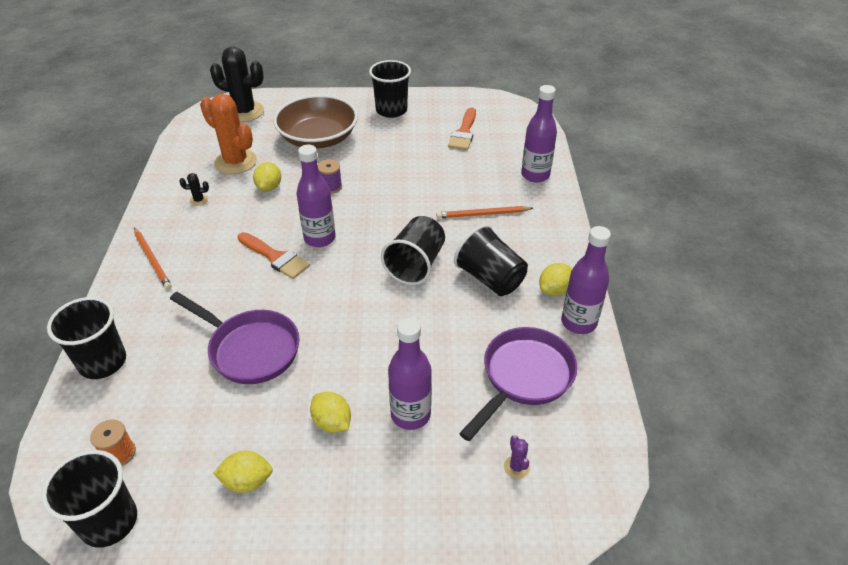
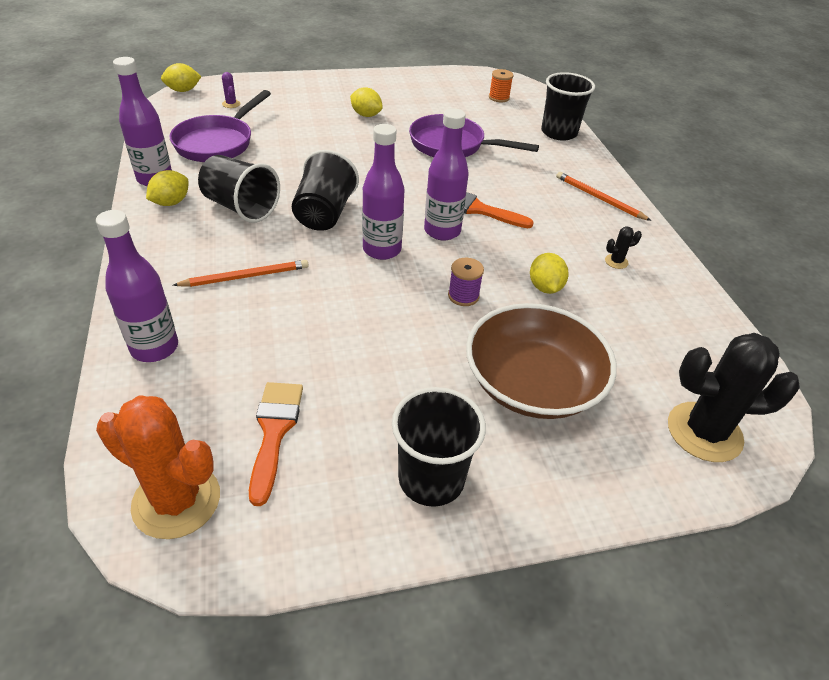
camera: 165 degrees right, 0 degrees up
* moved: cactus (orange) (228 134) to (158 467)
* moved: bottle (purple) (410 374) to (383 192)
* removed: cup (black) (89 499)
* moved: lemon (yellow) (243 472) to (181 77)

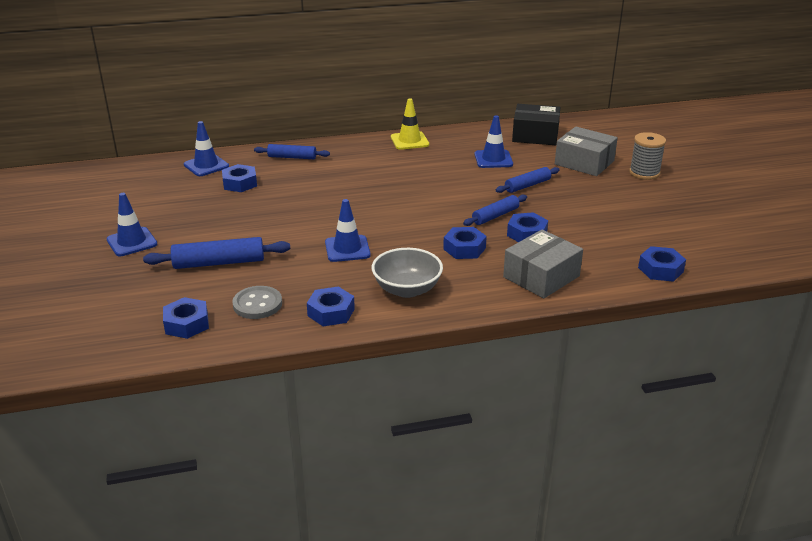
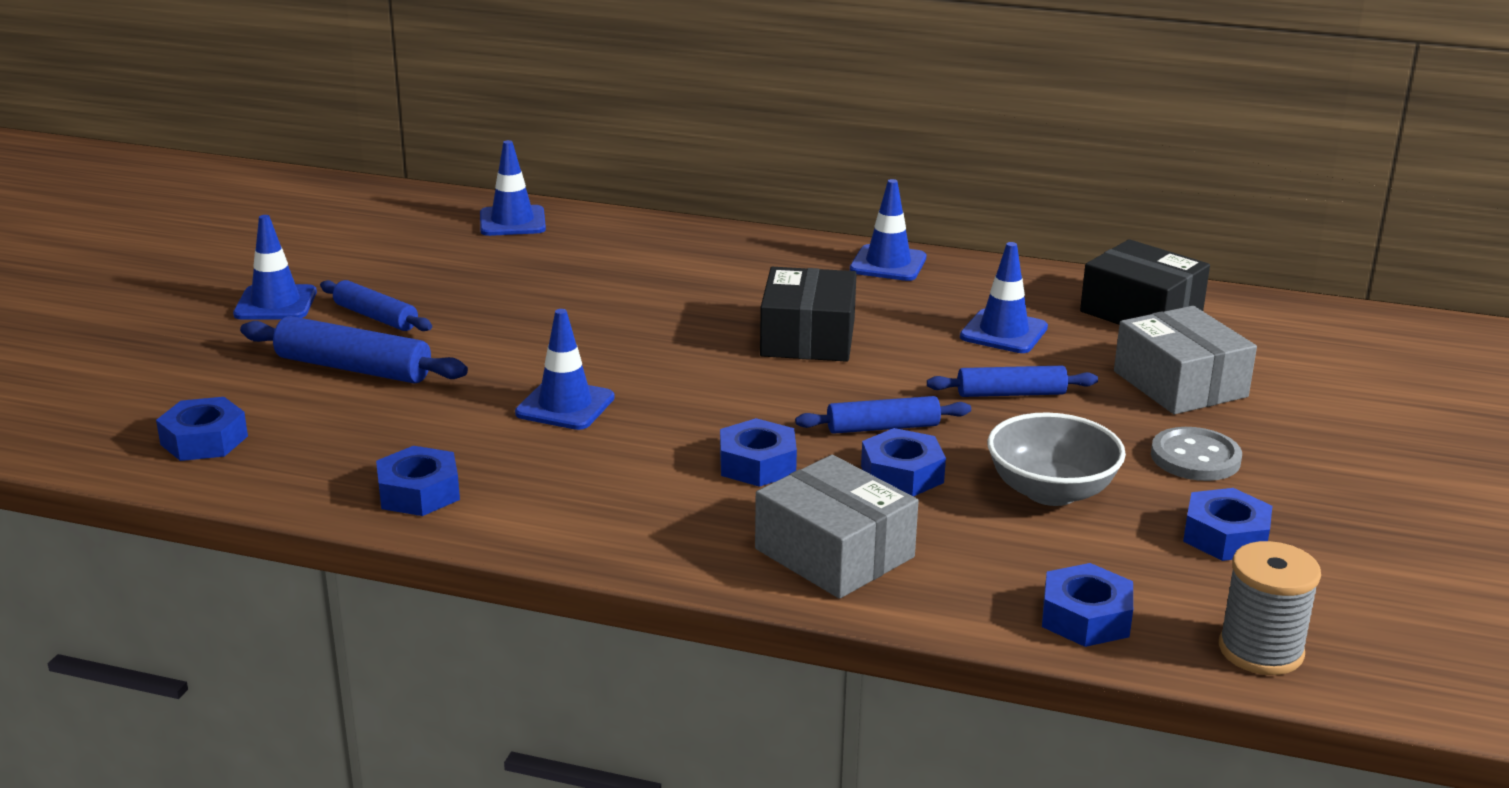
camera: 30 degrees right, 5 degrees down
* recoloured: traffic cone (yellow) (410 124) to traffic cone (blue) (888 230)
* moved: spool (grey) (647 156) to (1270 608)
* moved: rolling pin (blue) (292 151) to (376 305)
* moved: nut (blue) (239 178) to (1227 524)
* turned: box (grey) (543 263) = (836 527) 60 degrees clockwise
* moved: bowl (grey) (407 273) to (1057 459)
* moved: button (grey) (257 302) to (1196 454)
* added: box (black) (808 314)

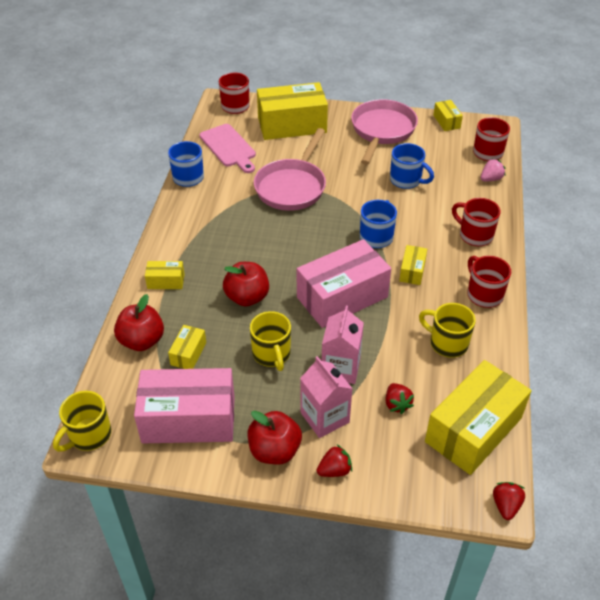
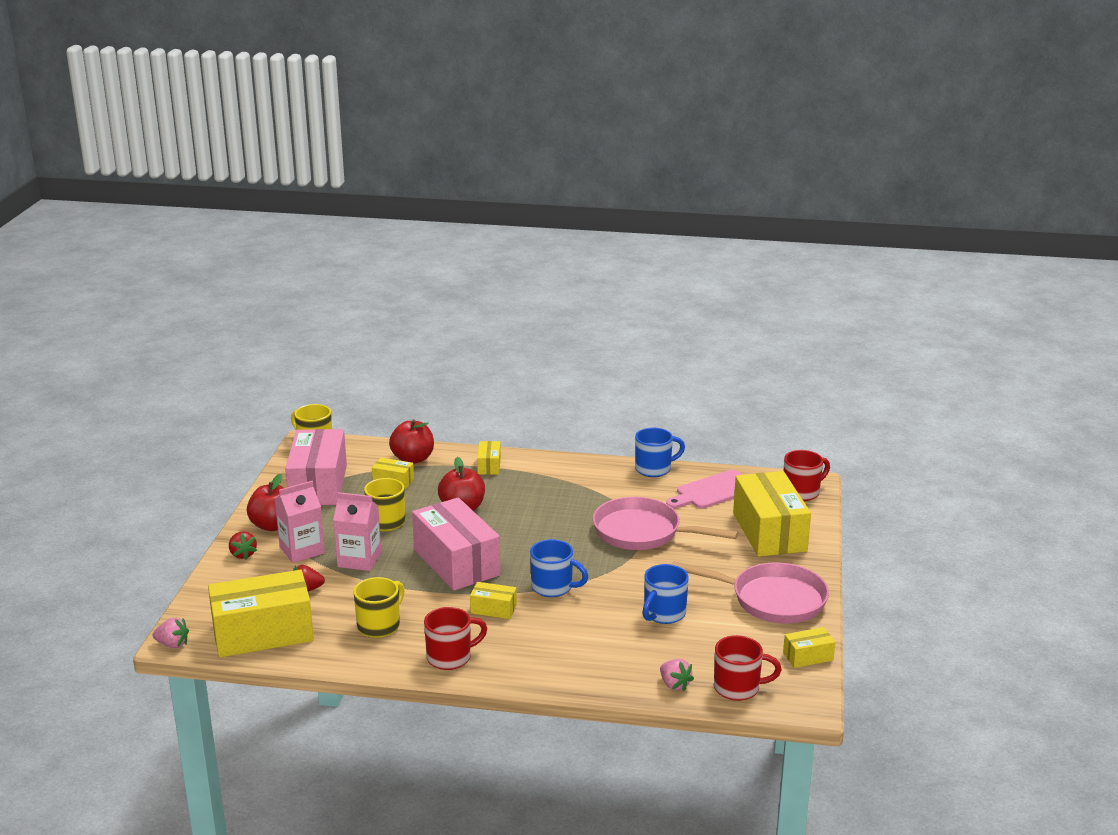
camera: 90 degrees right, 20 degrees down
* removed: mug (red) (476 222)
* turned: box (yellow) (478 417) = (261 613) 60 degrees counterclockwise
* recoloured: strawberry (red) (509 501) to strawberry (pink) (171 632)

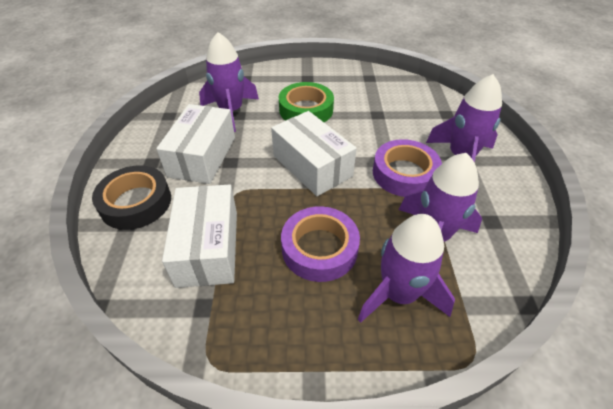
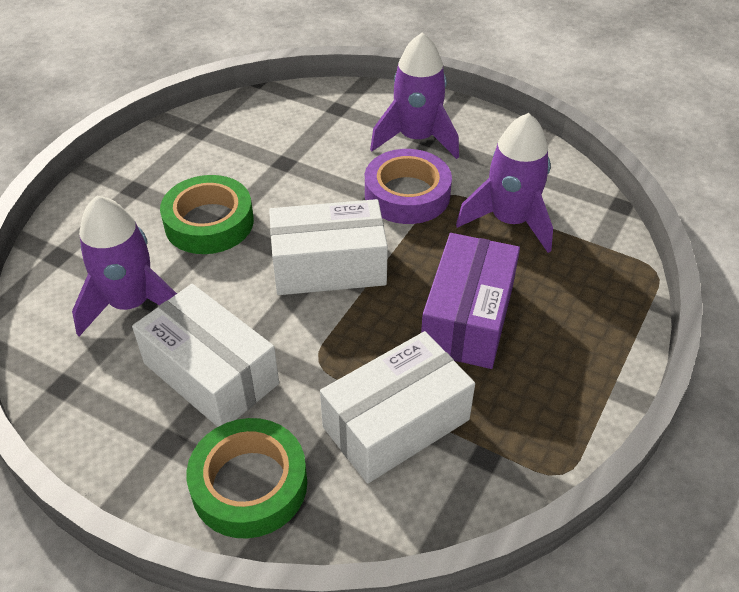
camera: 60 degrees left, 0 degrees up
* recoloured: tape (black) (131 197) to tape (green) (246 478)
* turned: box (white) (199 236) = (397 407) 60 degrees counterclockwise
* replaced: tape (purple) (320 244) to box (purple) (470 301)
* removed: rocket (purple) (406 268)

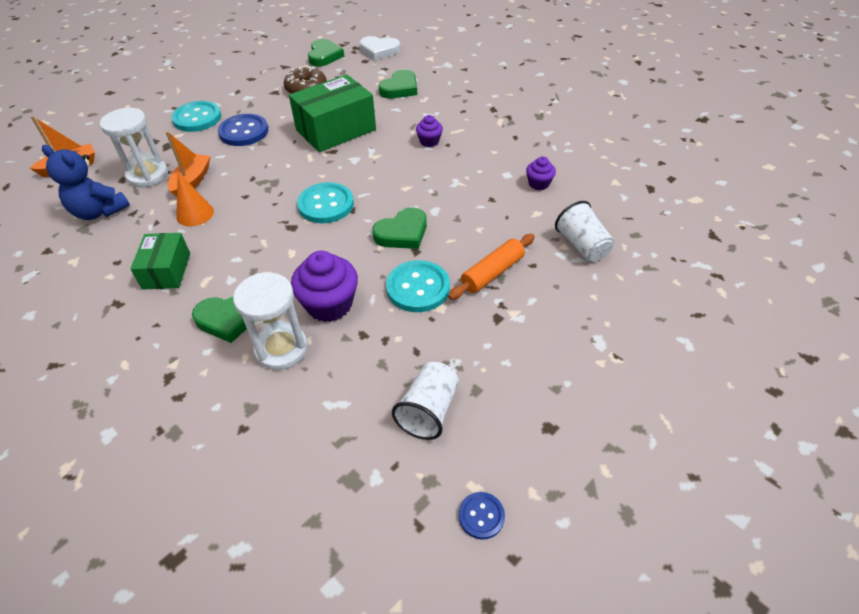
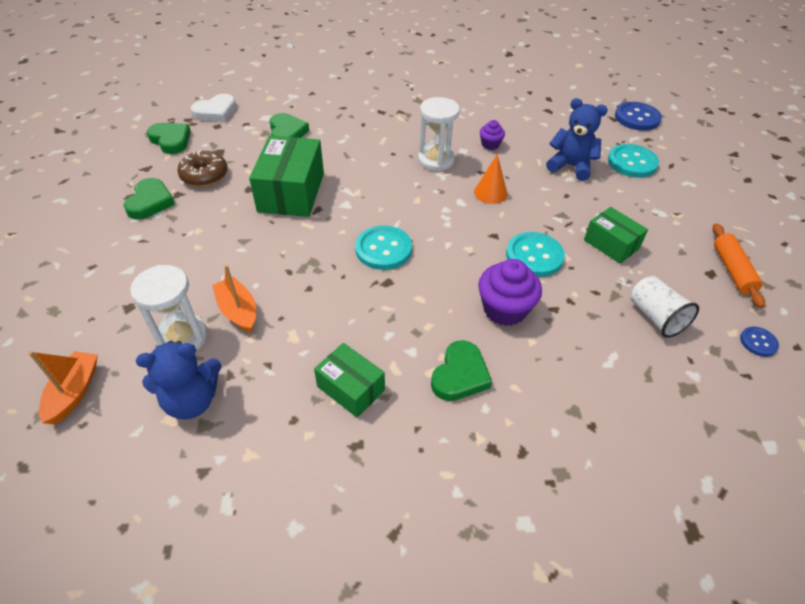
camera: 50 degrees left, 0 degrees up
* moved: button (turquoise) (196 116) to (633 161)
* moved: button (blue) (243 130) to (638 116)
* removed: cupcake (purple) (429 131)
* moved: cone (orange) (195 199) to (491 179)
* replaced: cup (white) (584 231) to teddy bear (blue) (577 139)
* moved: heart (green) (399 228) to (149 199)
* moved: rolling pin (orange) (491 267) to (739 265)
* moved: hourglass (white) (270 321) to (439 134)
* added: box (green) (616 235)

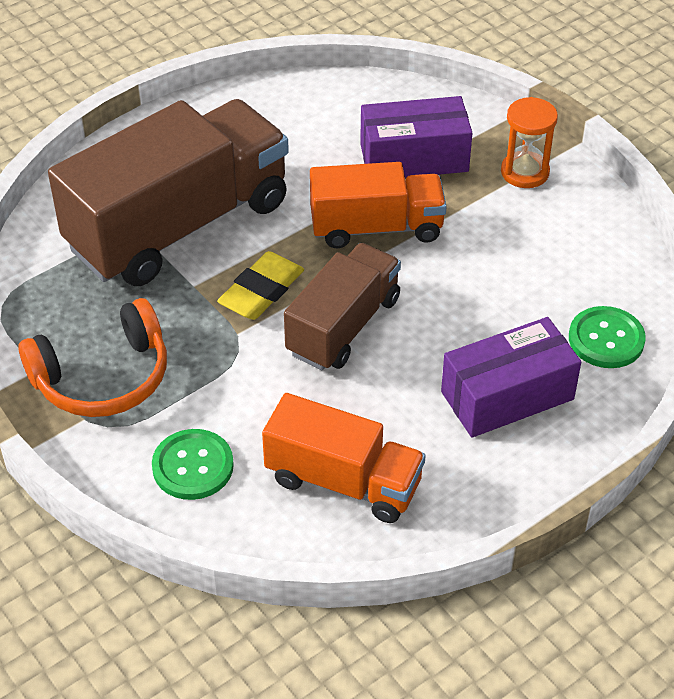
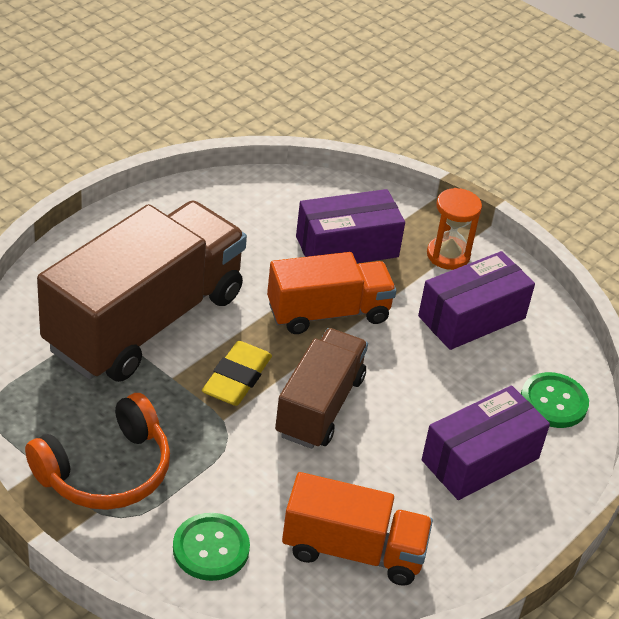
camera: 15 degrees left, 5 degrees down
* added: box (purple) (476 300)

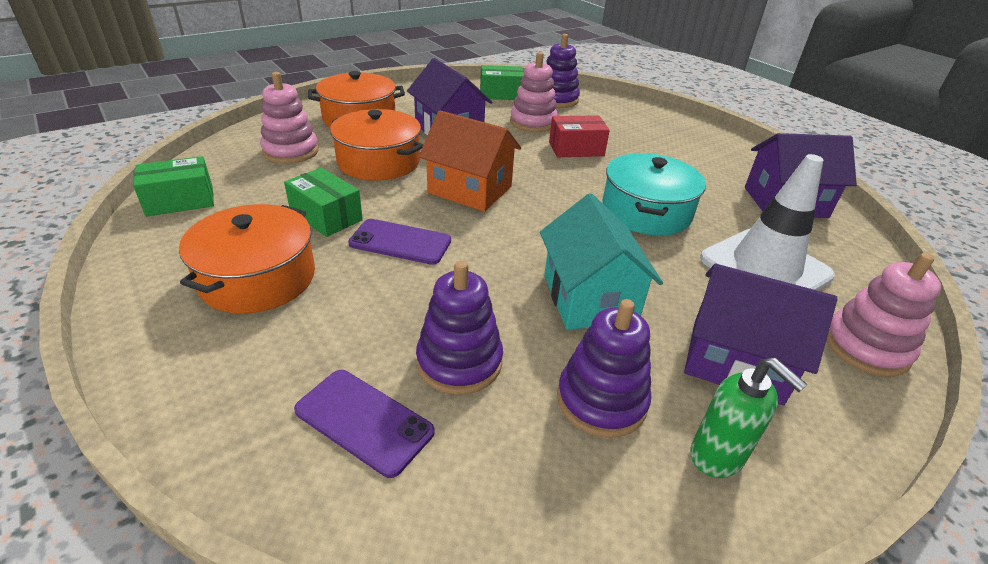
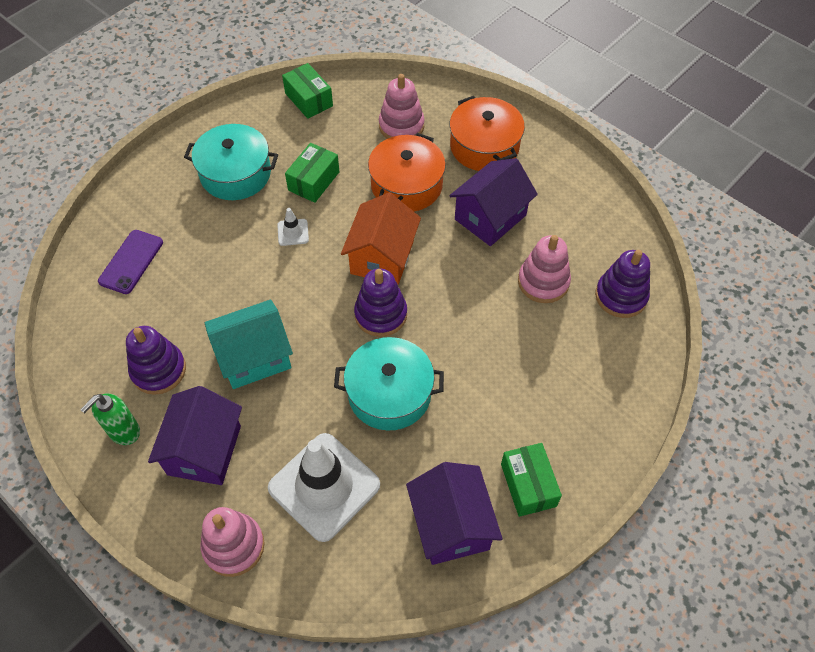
camera: 80 degrees right, 20 degrees up
* moved: box (green) (502 82) to (531 480)
* removed: box (red) (579 136)
* recoloured: pot (orange) (247 259) to pot (turquoise) (231 162)
* replaced: phone (purple) (399 242) to traffic cone (white) (293 227)
* moved: stacking toy (purple) (459 328) to (380 302)

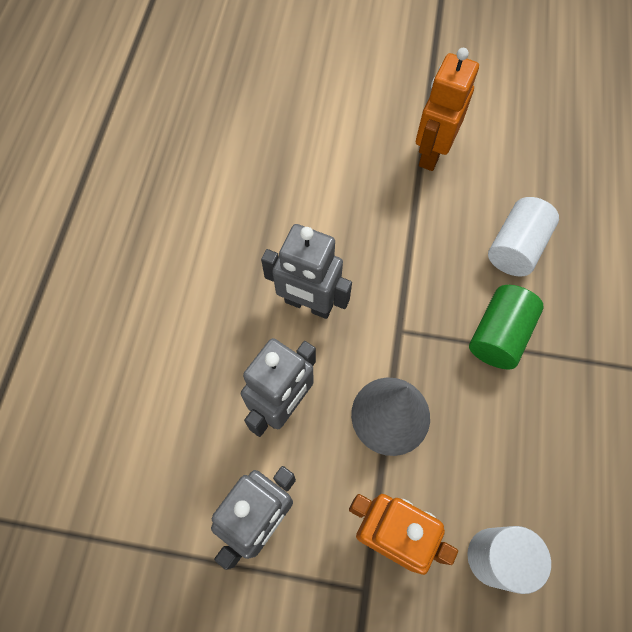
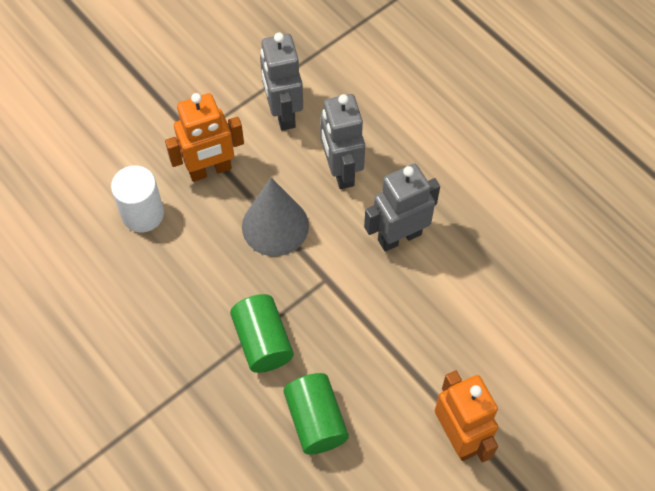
camera: 130 degrees right, 5 degrees down
* recoloured: cylinder (white) (523 236) to cylinder (green) (316 414)

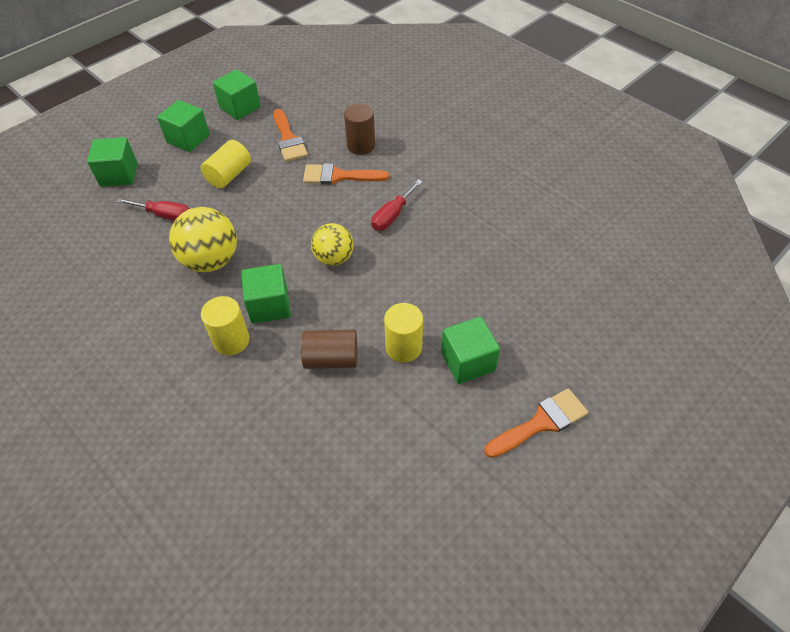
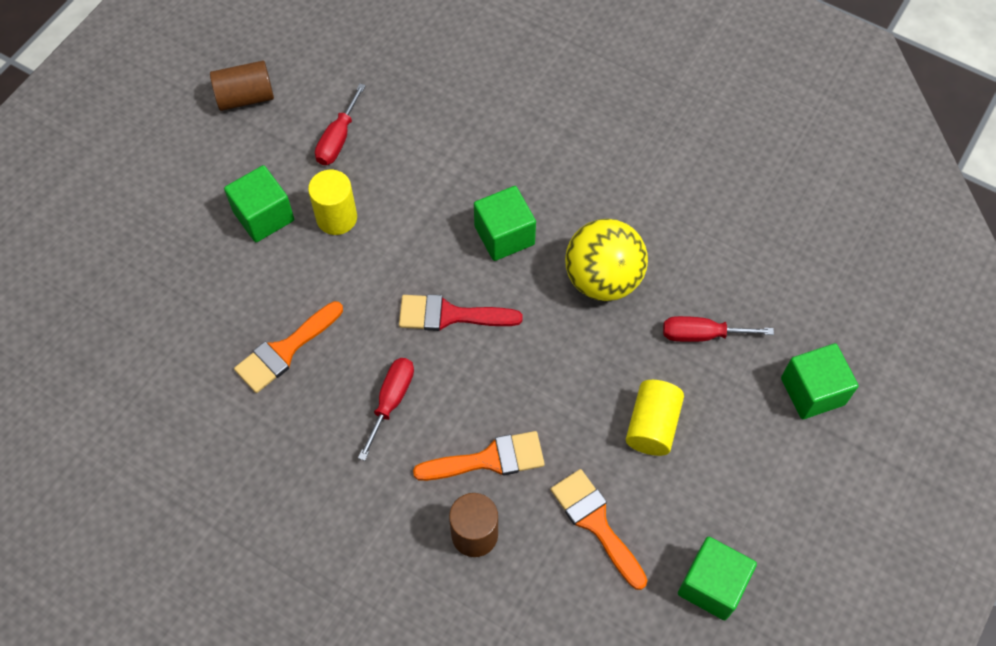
camera: 165 degrees right, 10 degrees up
* removed: cube (green) (183 126)
* replaced: ball (yellow) (332 244) to brush (red) (461 312)
* removed: cylinder (yellow) (225 325)
* moved: cylinder (brown) (329 349) to (242 86)
* moved: brush (orange) (536 423) to (288 347)
* added: screwdriver (red) (340 124)

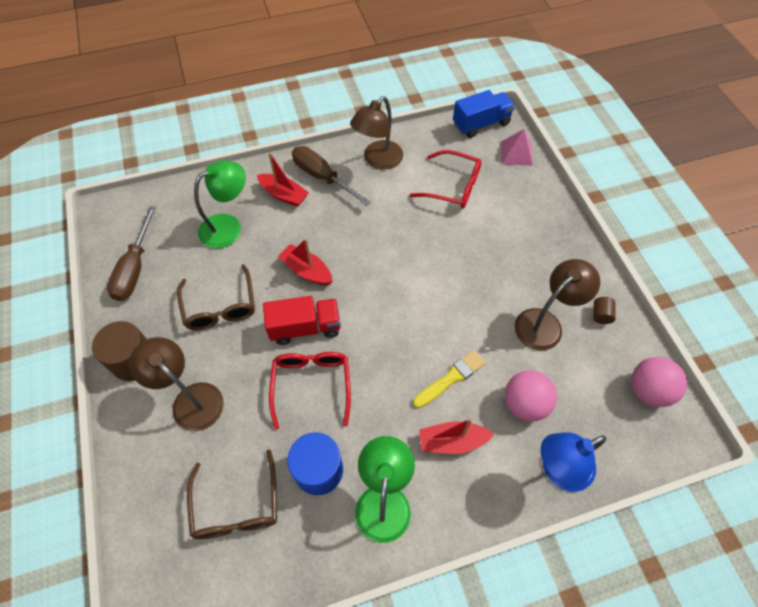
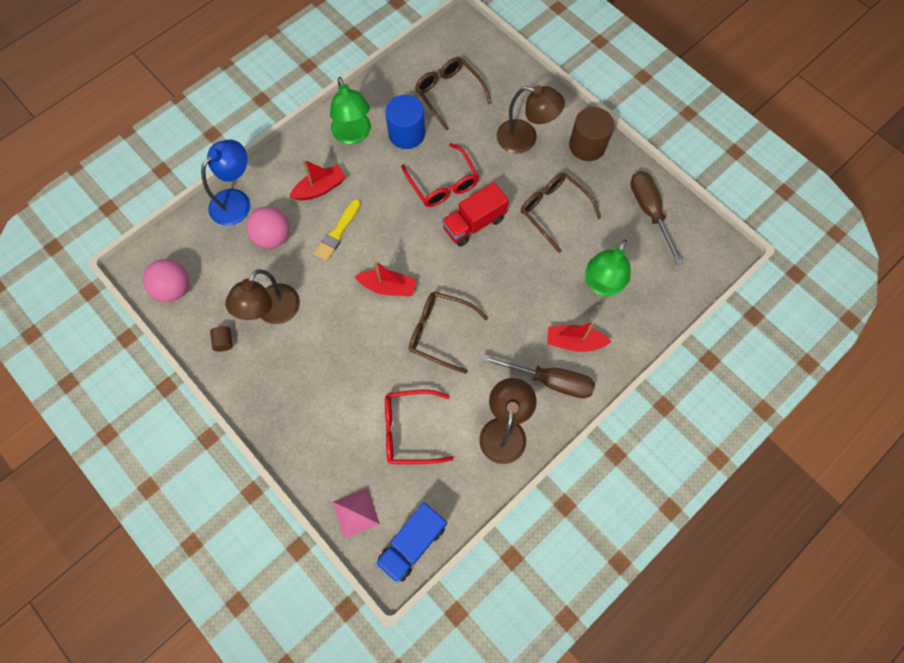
camera: 155 degrees right, 10 degrees up
* moved: boat (red) (305 261) to (385 278)
* added: glasses (brown) (448 332)

